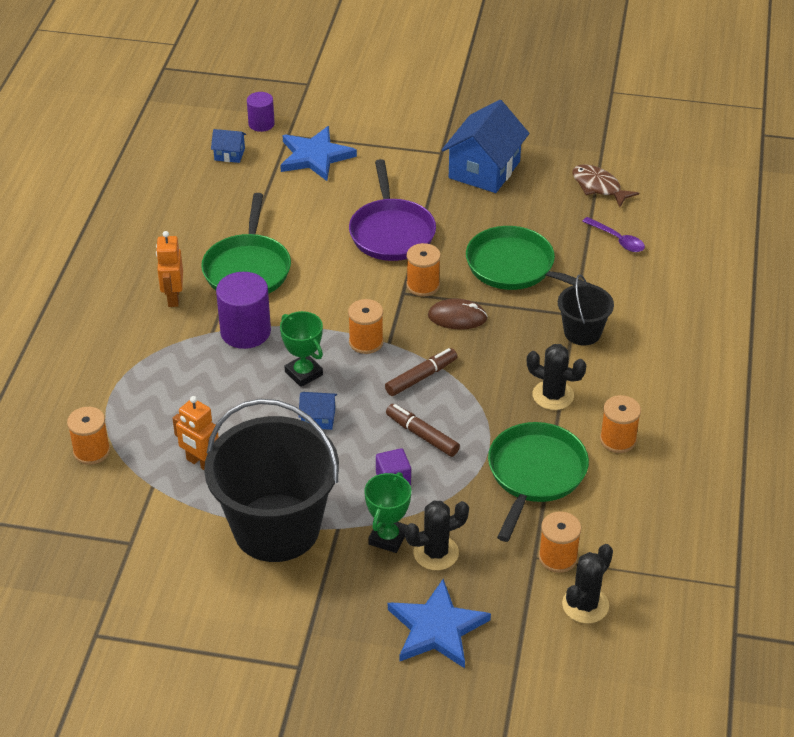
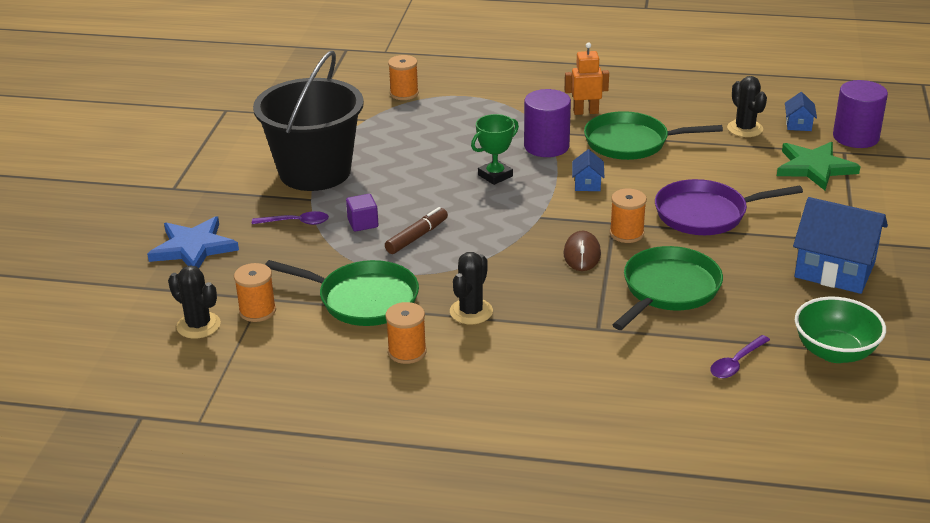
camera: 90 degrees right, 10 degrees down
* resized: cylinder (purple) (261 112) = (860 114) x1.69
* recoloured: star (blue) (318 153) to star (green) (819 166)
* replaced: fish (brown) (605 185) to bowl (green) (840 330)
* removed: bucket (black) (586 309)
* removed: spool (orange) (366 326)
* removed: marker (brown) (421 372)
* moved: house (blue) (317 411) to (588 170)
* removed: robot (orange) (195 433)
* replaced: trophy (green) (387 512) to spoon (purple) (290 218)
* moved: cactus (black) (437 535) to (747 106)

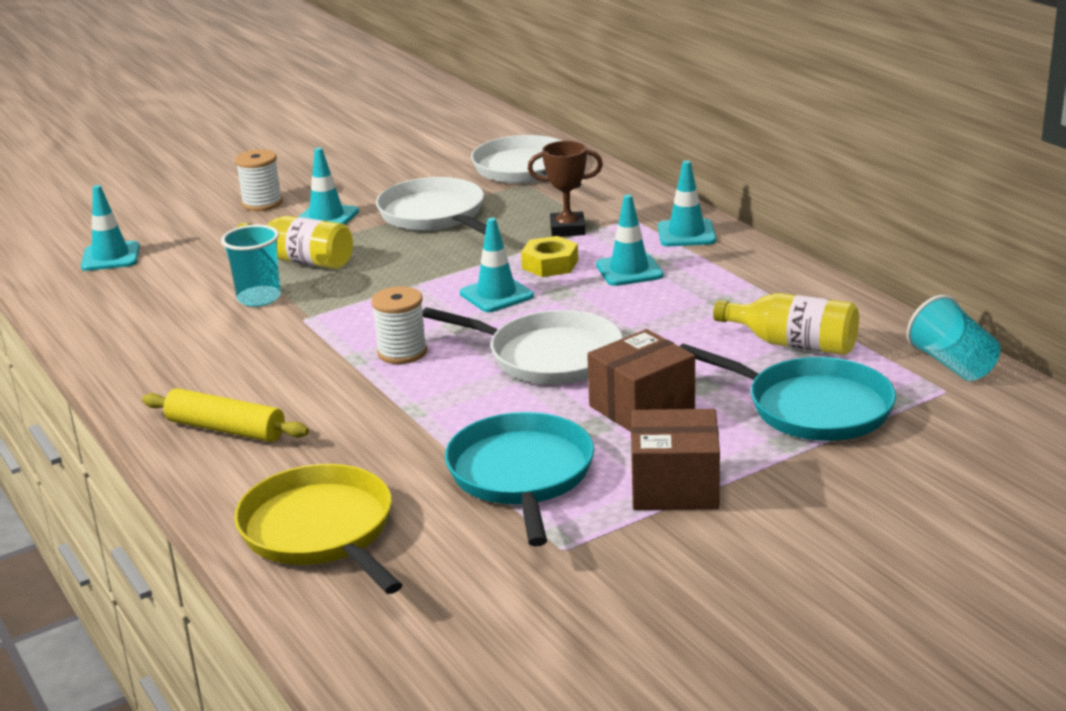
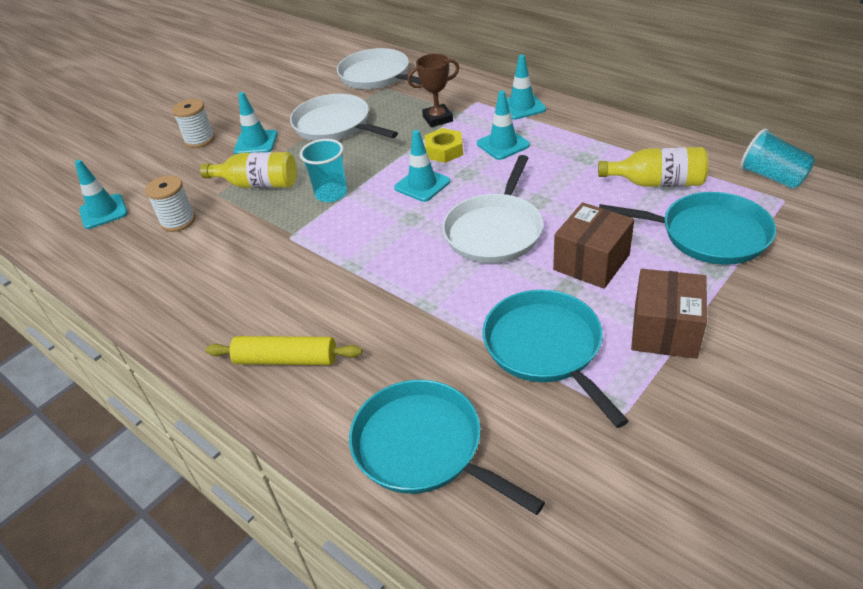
camera: 15 degrees left, 15 degrees up
* moved: cup (turquoise) (251 265) to (323 170)
* moved: spool (white) (399 325) to (170 203)
* turned: pan (white) (522 345) = (492 209) 105 degrees clockwise
* turned: box (brown) (675 459) = (669 314) 60 degrees counterclockwise
* recoloured: pan (yellow) (318 529) to pan (turquoise) (447 447)

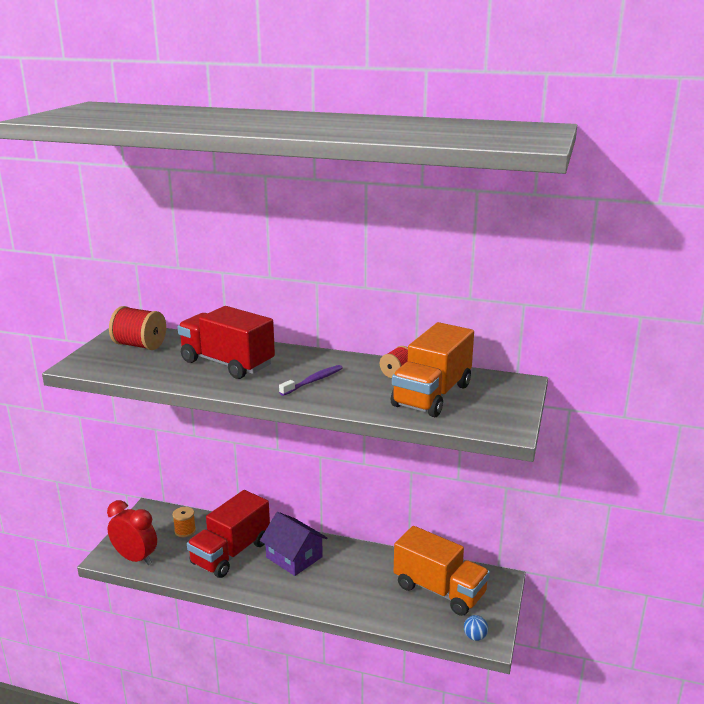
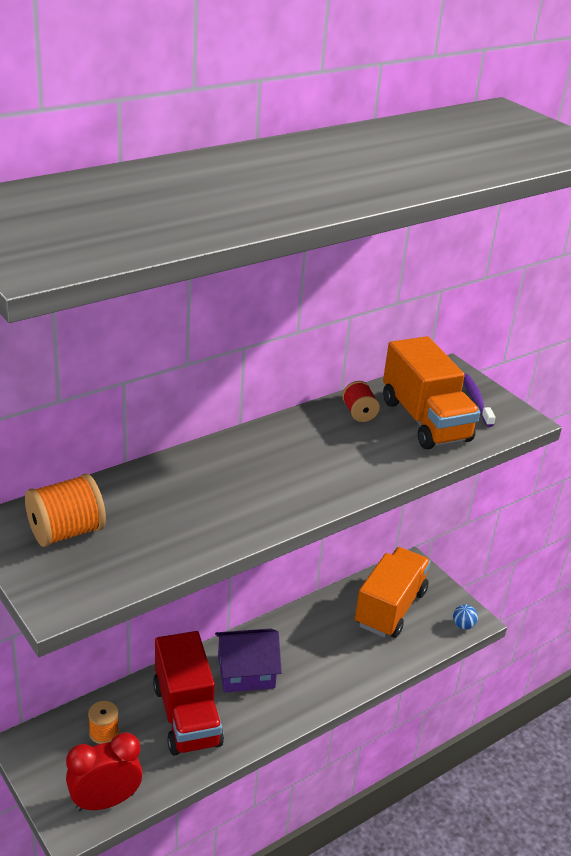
camera: 55 degrees left, 10 degrees up
* recoloured: spool (red) (137 328) to spool (orange) (65 510)
* removed: truck (red) (226 342)
* moved: toothbrush (purple) (311 380) to (479 400)
* turned: truck (orange) (442 571) = (393 592) 45 degrees counterclockwise

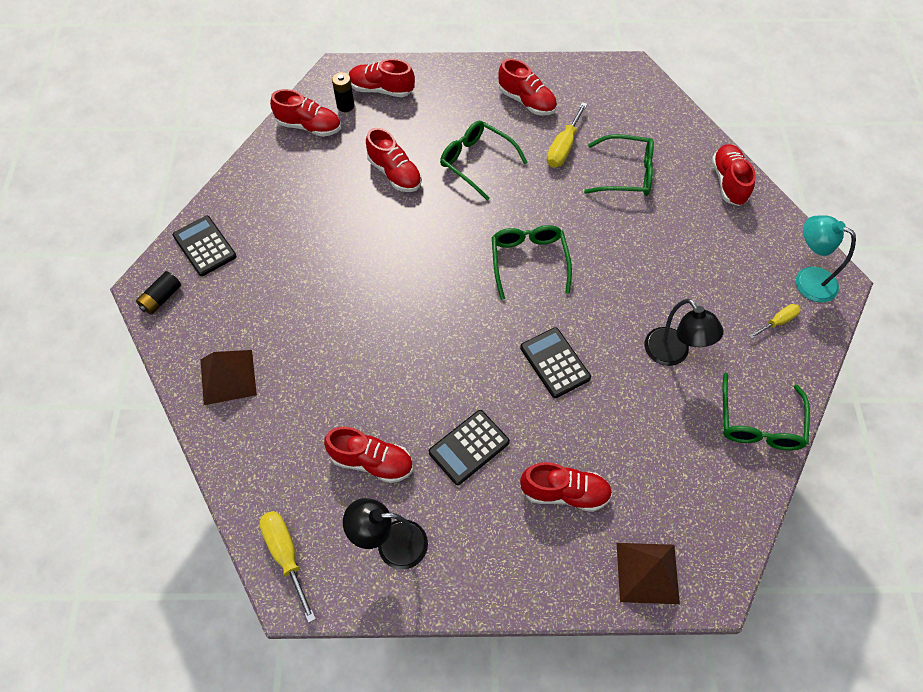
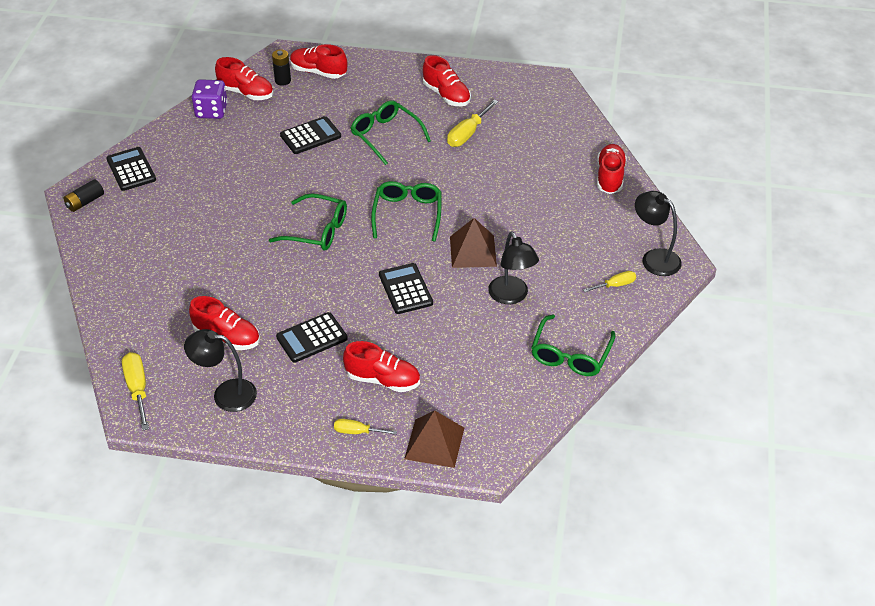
camera: 10 degrees right, 15 degrees down
* replaced: shoe (red) (394 160) to calculator (black) (310 135)
* moved: glasses (green) (619 165) to (308 221)
* recoloured: lamp (turquoise) (826 259) to lamp (black) (658 233)
* moved: pyramid (brown) (229 377) to (473 243)
* added: dice (purple) (210 99)
* added: screwdriver (yellow) (365 427)

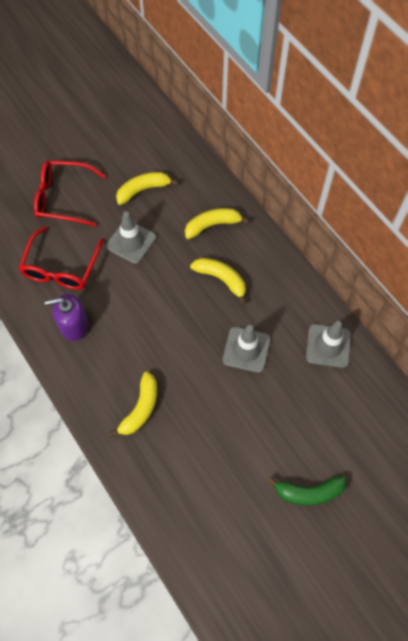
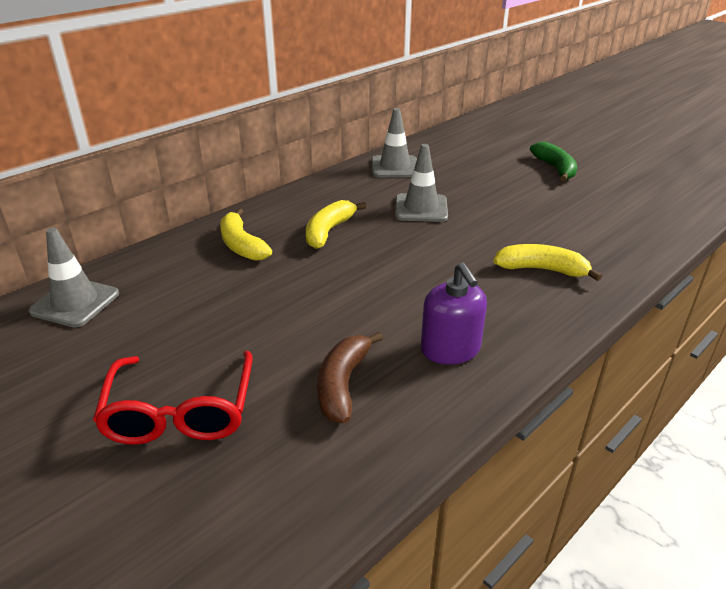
camera: 100 degrees left, 30 degrees down
* removed: banana (yellow) (147 188)
* moved: traffic cone (grey) (131 237) to (74 277)
* replaced: glasses (red) (61 258) to banana (brown) (350 377)

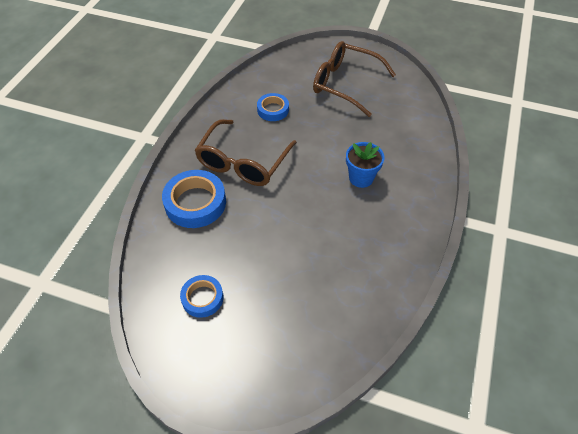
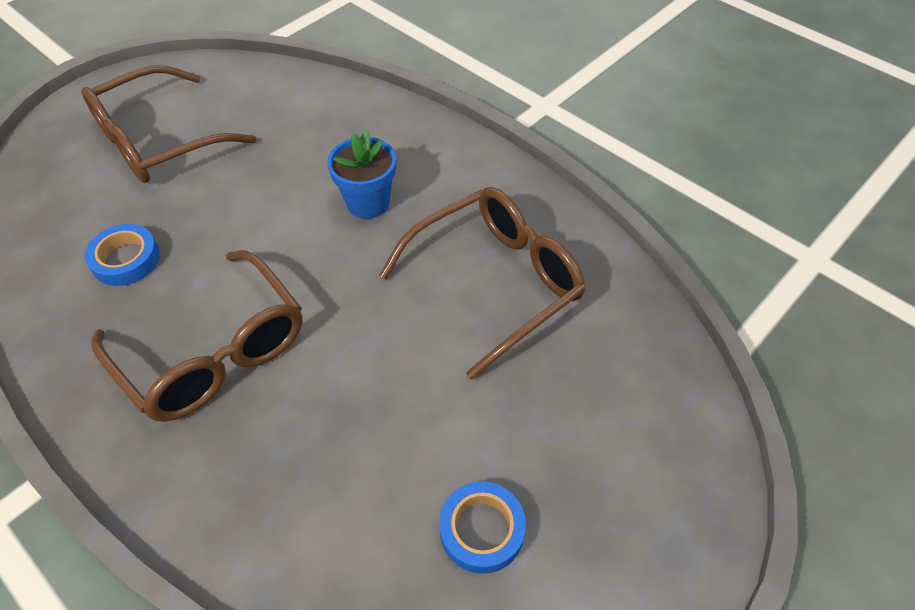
camera: 65 degrees left, 0 degrees up
* removed: tape (blue) (194 199)
* added: glasses (brown) (482 283)

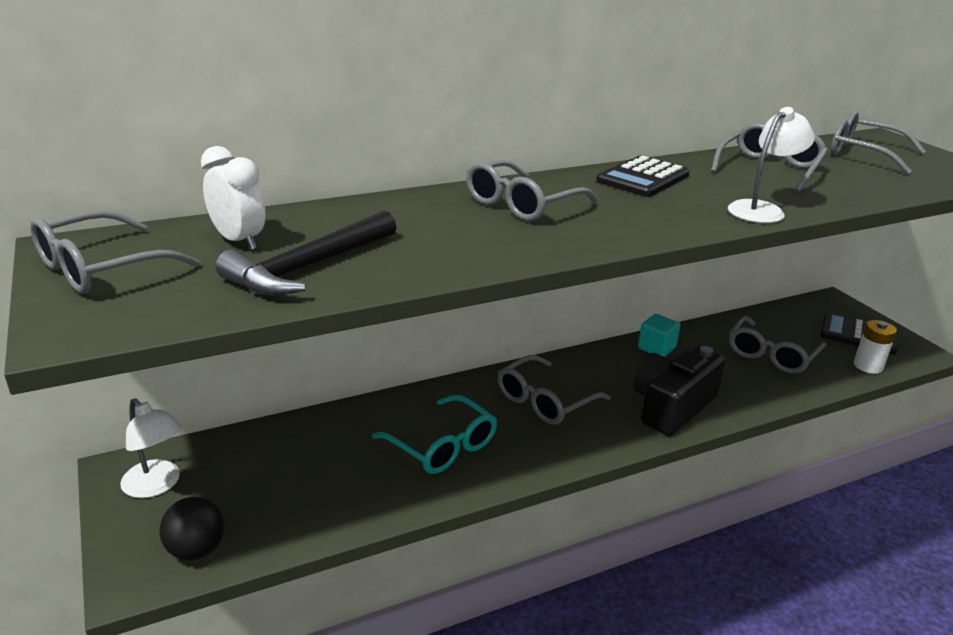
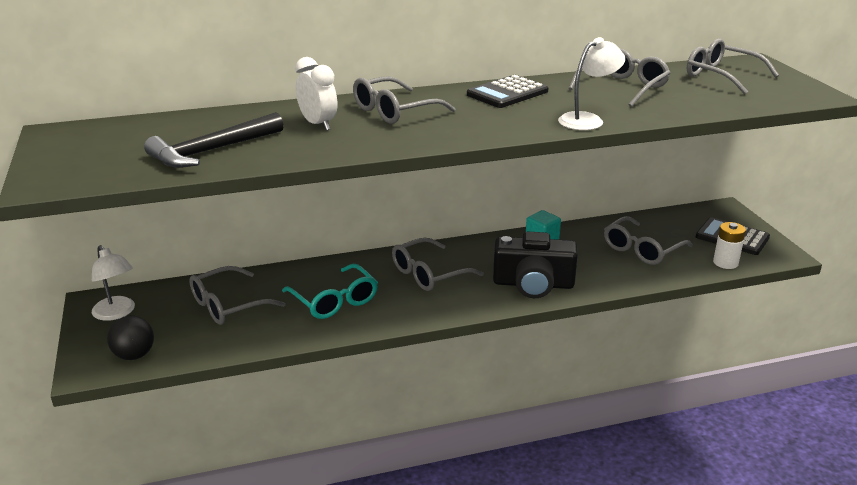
camera: 10 degrees right, 0 degrees up
* moved: clock (white) (233 198) to (316 94)
* moved: glasses (grey) (115 252) to (237 295)
* turned: camera (black) (679 391) = (535 264) 135 degrees counterclockwise

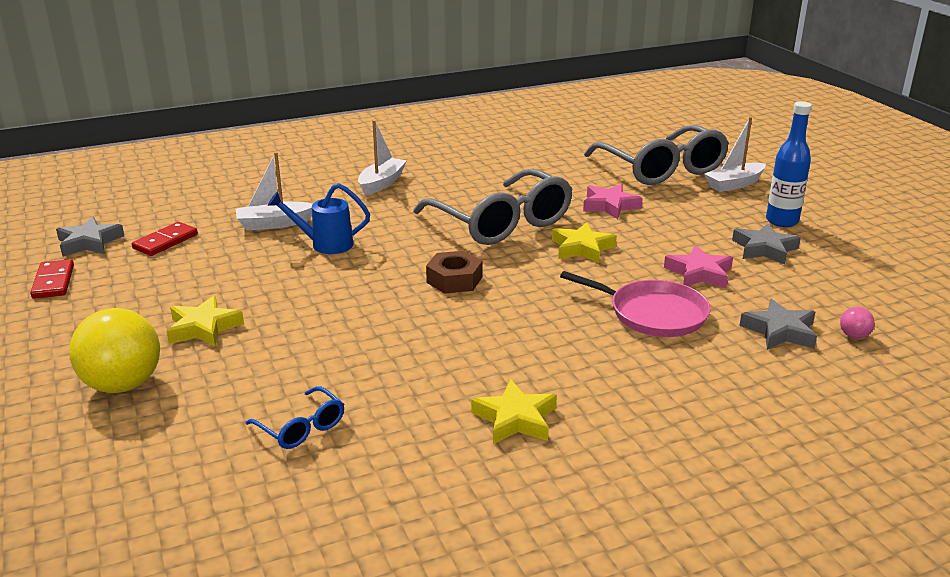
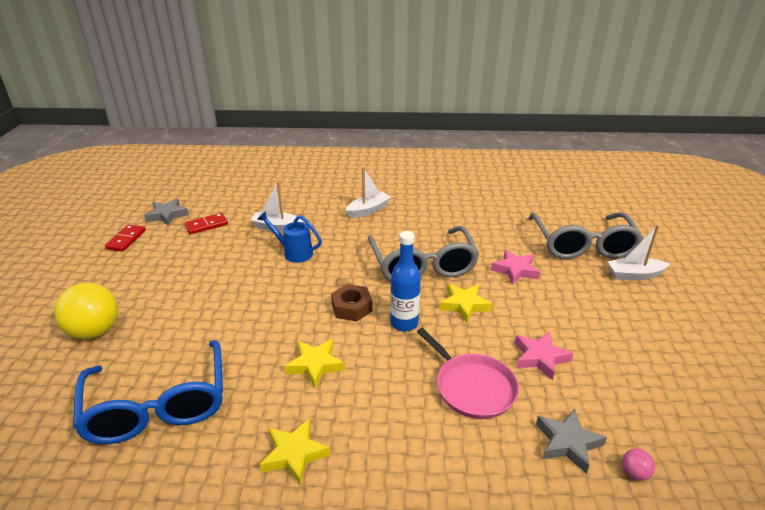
camera: 25 degrees right, 5 degrees up
* moved: bottle (blue) (789 164) to (405 281)
* removed: star (grey) (766 244)
* moved: star (yellow) (205 321) to (315 363)
* resized: glasses (blue) (294 417) = (148 392) x2.29

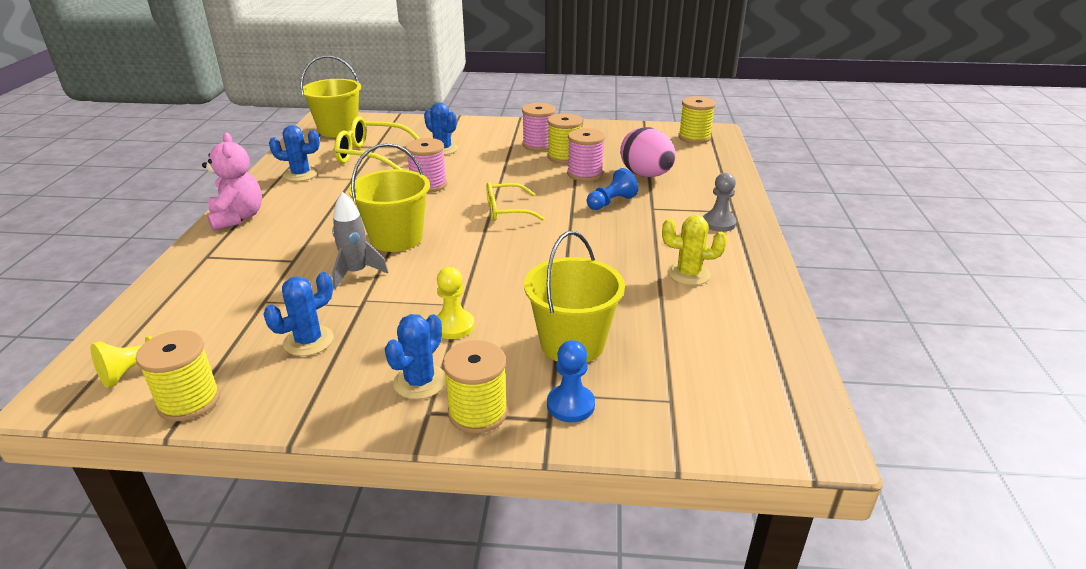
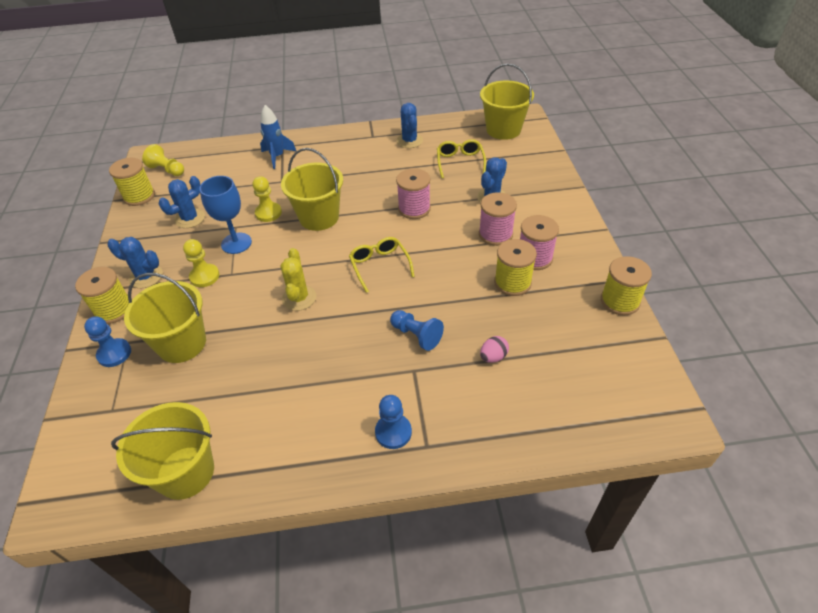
camera: 80 degrees right, 15 degrees up
* moved: spool (yellow) (697 120) to (626 285)
* resized: glasses (yellow) (377 143) = (461 158) x0.66
* resized: egg (pink) (648 152) = (494 349) x0.44
* moved: spool (pink) (586 154) to (498 219)
* removed: teddy bear (pink) (232 182)
* recoloured: pawn (grey) (720 202) to pawn (blue) (393 422)
* replaced: rocket (grey) (360 240) to pawn (yellow) (267 199)
* moved: cactus (yellow) (694 250) to (298 279)
* turned: cactus (blue) (298 314) = (182 202) 75 degrees counterclockwise
* added: rocket (blue) (278 137)
* added: goblet (blue) (225 215)
* added: bucket (yellow) (162 451)

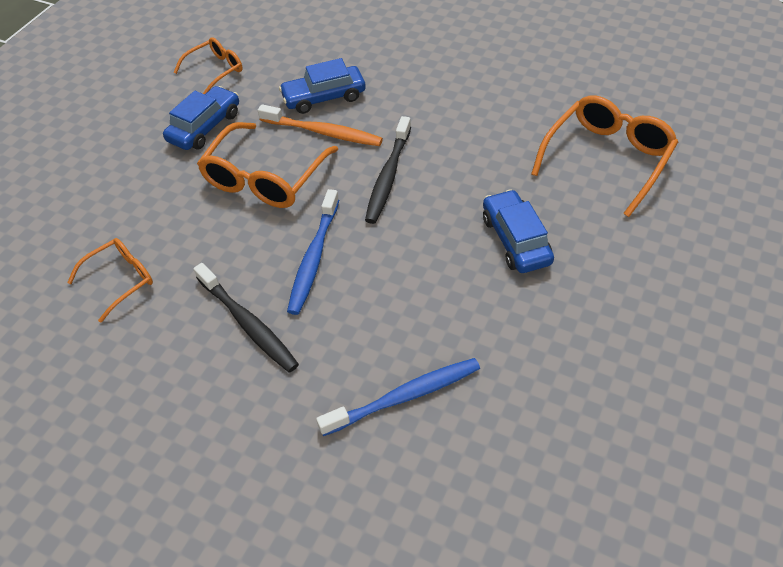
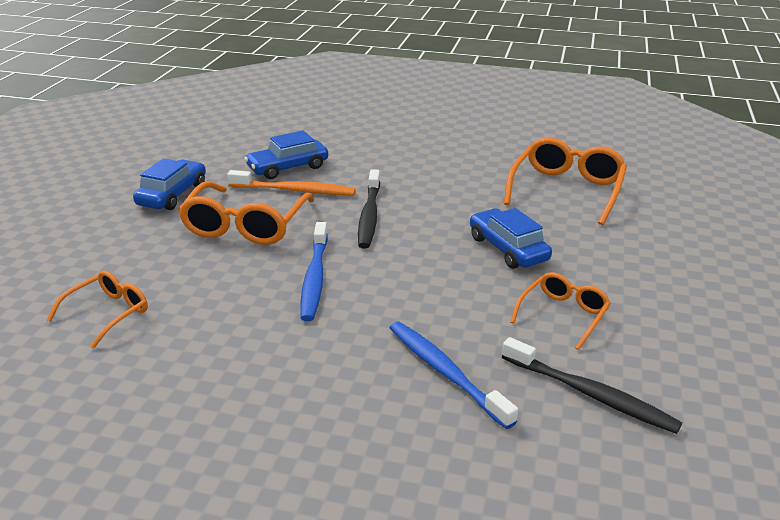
camera: 15 degrees left, 20 degrees down
* moved: glasses (orange) (208 66) to (560 311)
* moved: toothbrush (black) (246 318) to (592 385)
* turned: toothbrush (blue) (398 397) = (454 375) 90 degrees counterclockwise

